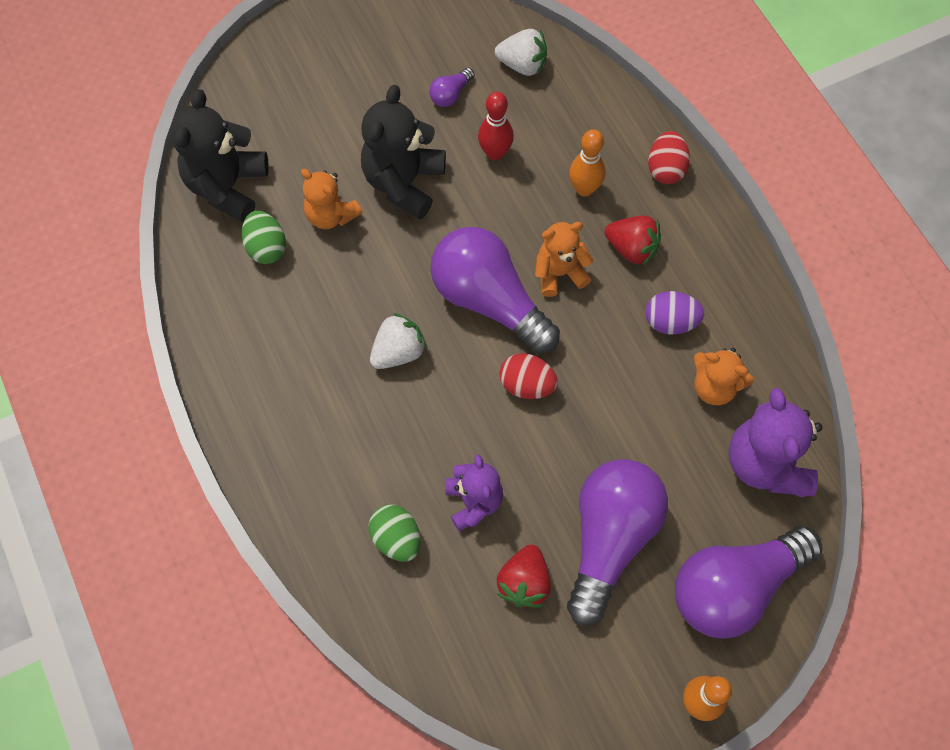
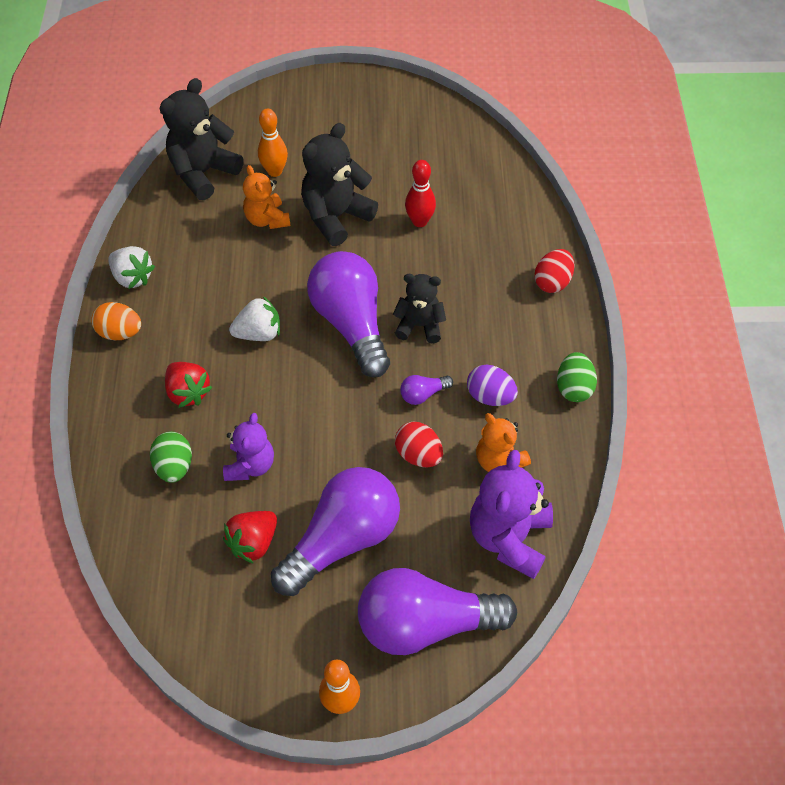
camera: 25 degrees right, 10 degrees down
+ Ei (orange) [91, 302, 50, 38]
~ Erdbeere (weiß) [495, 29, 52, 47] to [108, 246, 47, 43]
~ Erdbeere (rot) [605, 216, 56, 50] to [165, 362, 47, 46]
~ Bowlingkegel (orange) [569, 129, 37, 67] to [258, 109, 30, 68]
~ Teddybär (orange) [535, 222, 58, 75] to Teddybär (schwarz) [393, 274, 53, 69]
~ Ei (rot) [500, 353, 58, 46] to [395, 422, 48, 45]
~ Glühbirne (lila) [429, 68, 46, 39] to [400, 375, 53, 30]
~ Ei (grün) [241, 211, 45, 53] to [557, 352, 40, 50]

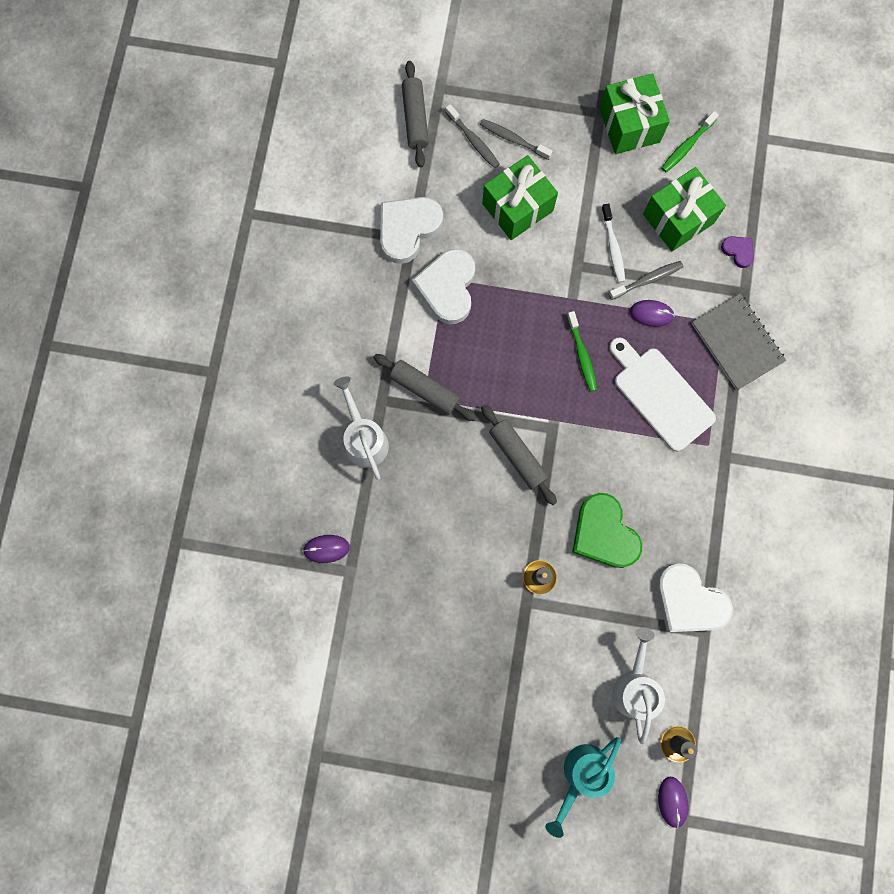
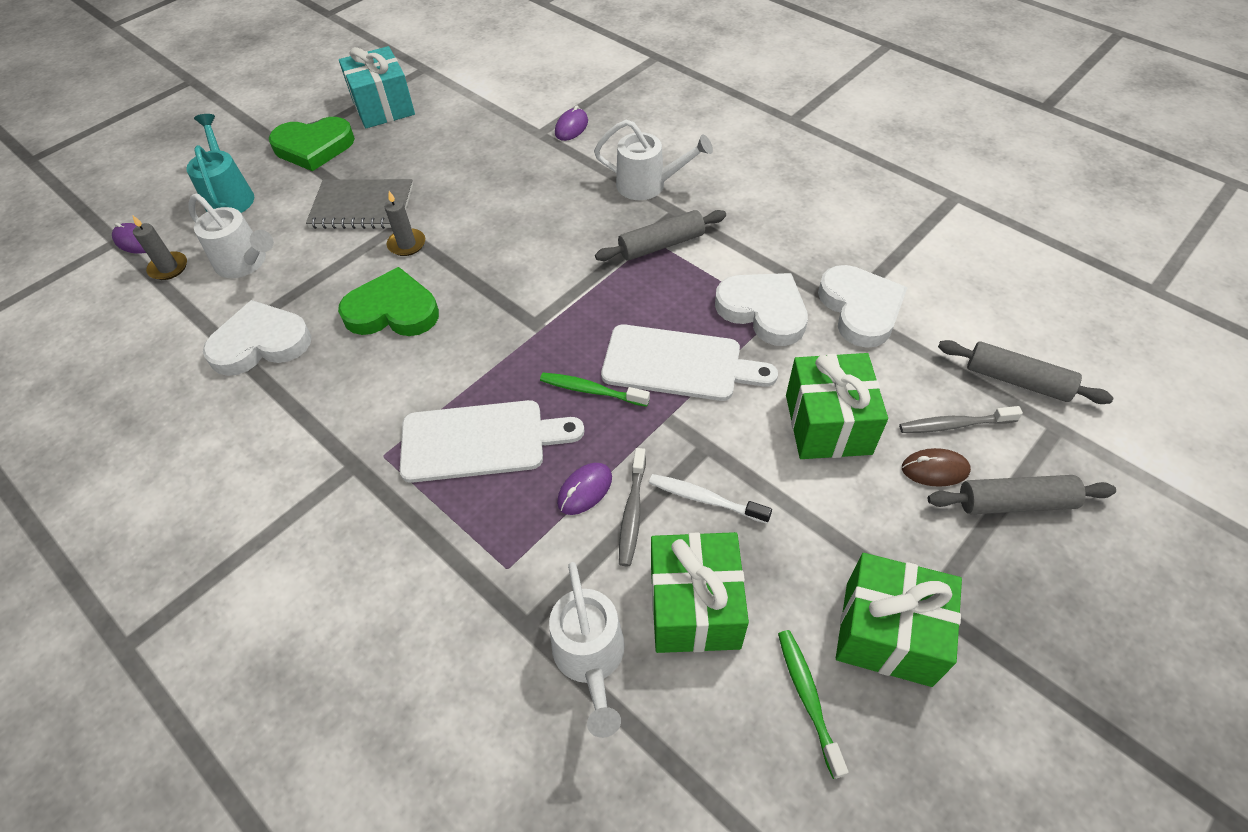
camera: 125 degrees right, 25 degrees down
+ Herz (grün) [269, 117, 86, 54]
~ Notizbuch (grau) [692, 294, 94, 96] to [306, 179, 107, 50]
+ Geschenk (türkis) [339, 46, 76, 82]
~ Herz (lila) [721, 236, 33, 32] to Gießkanne (weiß) [549, 562, 76, 176]
+ Schneidebrett (weiß) [601, 324, 177, 77]
~ Zahnbürste (grau) [480, 119, 73, 41] to Computermaus (braun) [902, 448, 69, 39]
~ Nudelholz (grau) [481, 405, 76, 100] to [928, 475, 188, 39]

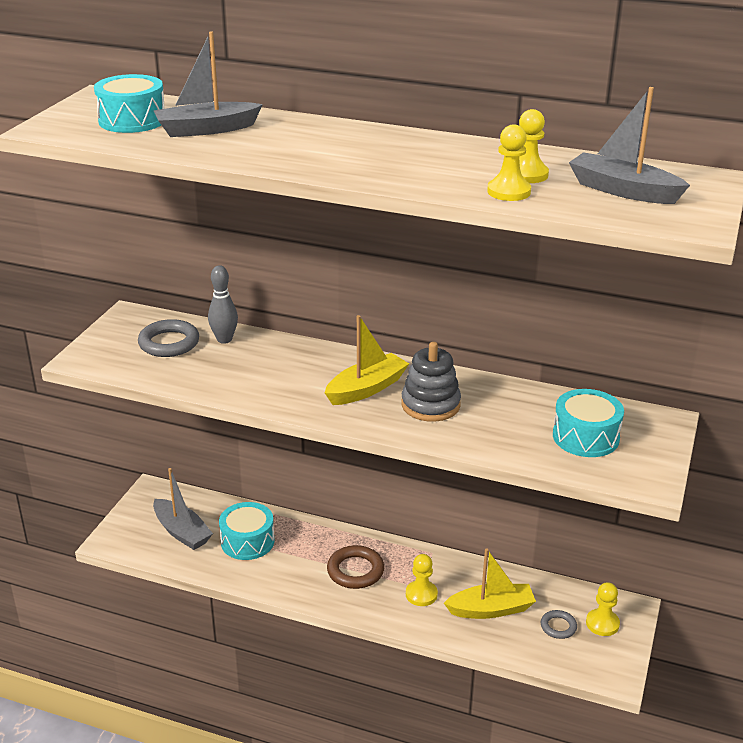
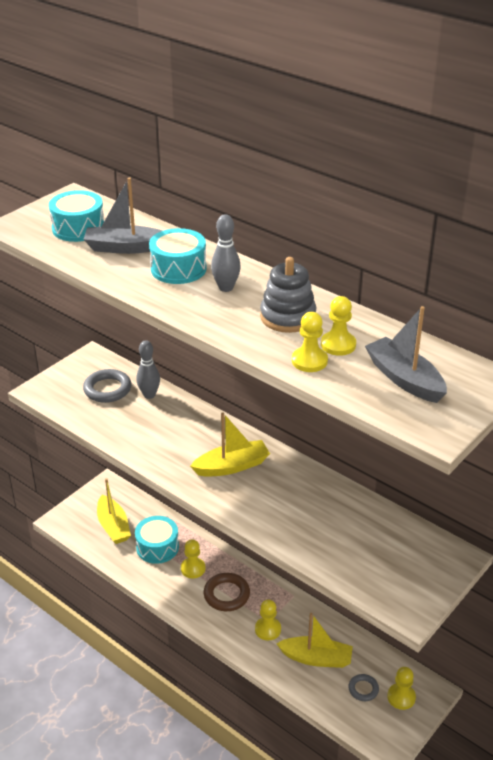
camera: 20 degrees right, 5 degrees up
~ Boot (grau) [153, 468, 60, 82] to Boot (gelb) [97, 478, 34, 66]
~ Trommel (türkis) [553, 389, 71, 68] to [149, 228, 58, 56]
+ Bauer (gelb) [181, 539, 24, 39]
+ Bowlingkegel (grau) [211, 214, 30, 78]
~ Stapelspielzeug (grau) [401, 342, 60, 80] to [260, 257, 56, 76]

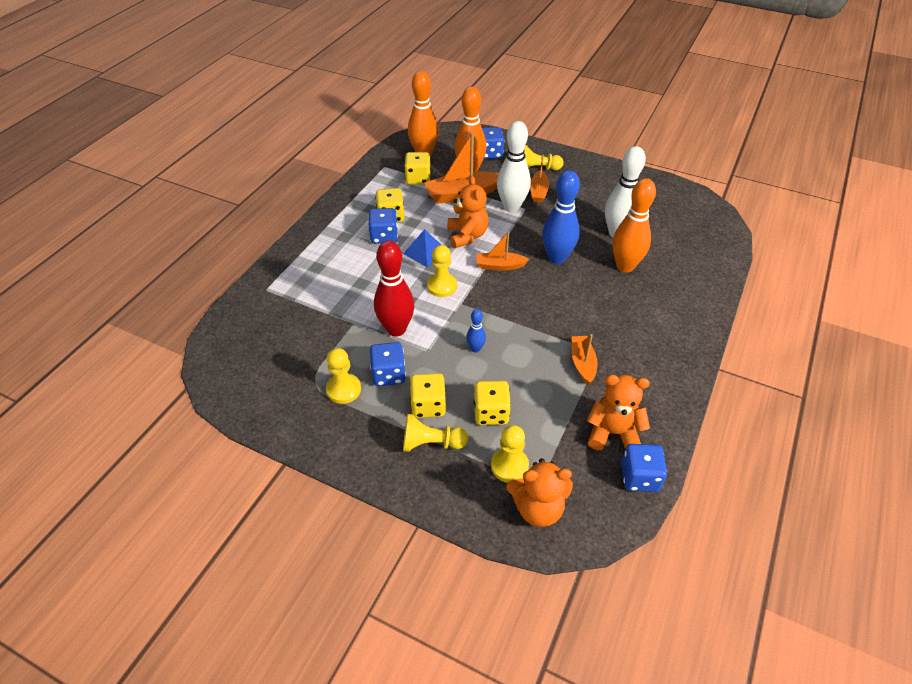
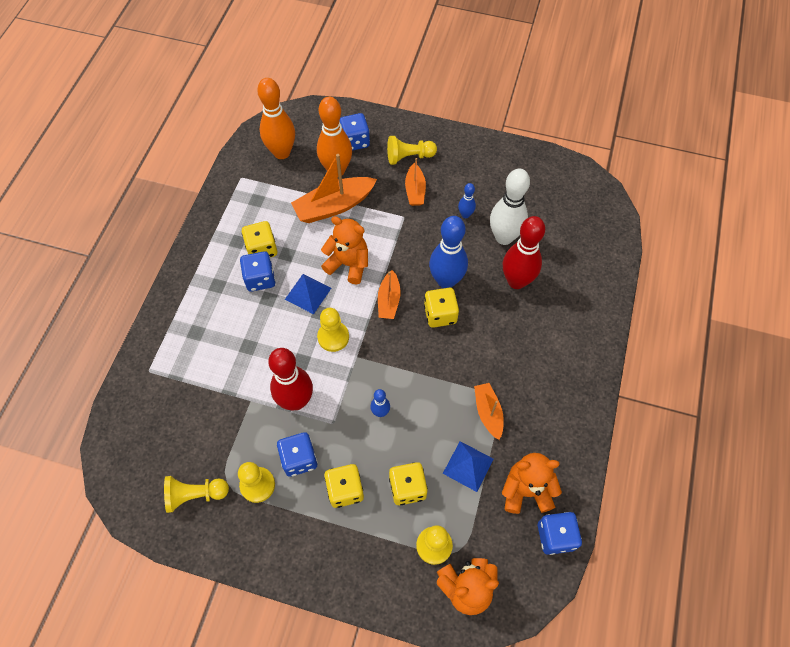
camera: 10 degrees left, 15 degrees up
~ Bauer (gelb) [403, 414, 65, 38] to [164, 476, 65, 37]
~ Teddybär (orange) [447, 176, 42, 72] = [321, 216, 47, 68] 45 degrees counterclockwise
~ Boot (orange) [476, 231, 53, 40] = [378, 270, 22, 49] 75 degrees counterclockwise
~ Spielwürfel (gelb) [404, 152, 27, 33] to [424, 288, 35, 40]
+ Pyramide (blau) [443, 441, 51, 51]
+ Bowlingkegel (blau) [458, 183, 18, 35]
~ Bowlingkegel (orange) [612, 178, 44, 95] to Bowlingkegel (rot) [503, 216, 42, 73]
- Bowlingkegel (weiß) [497, 121, 34, 91]

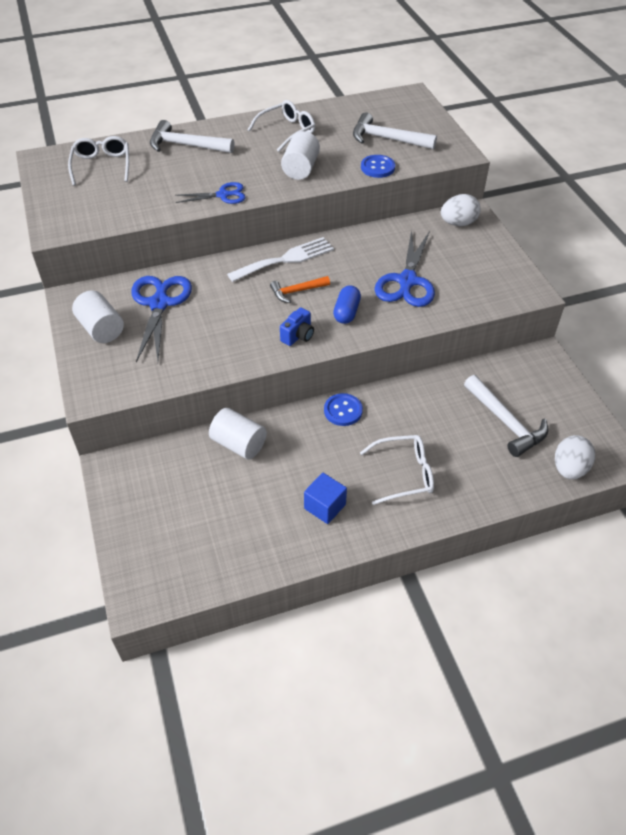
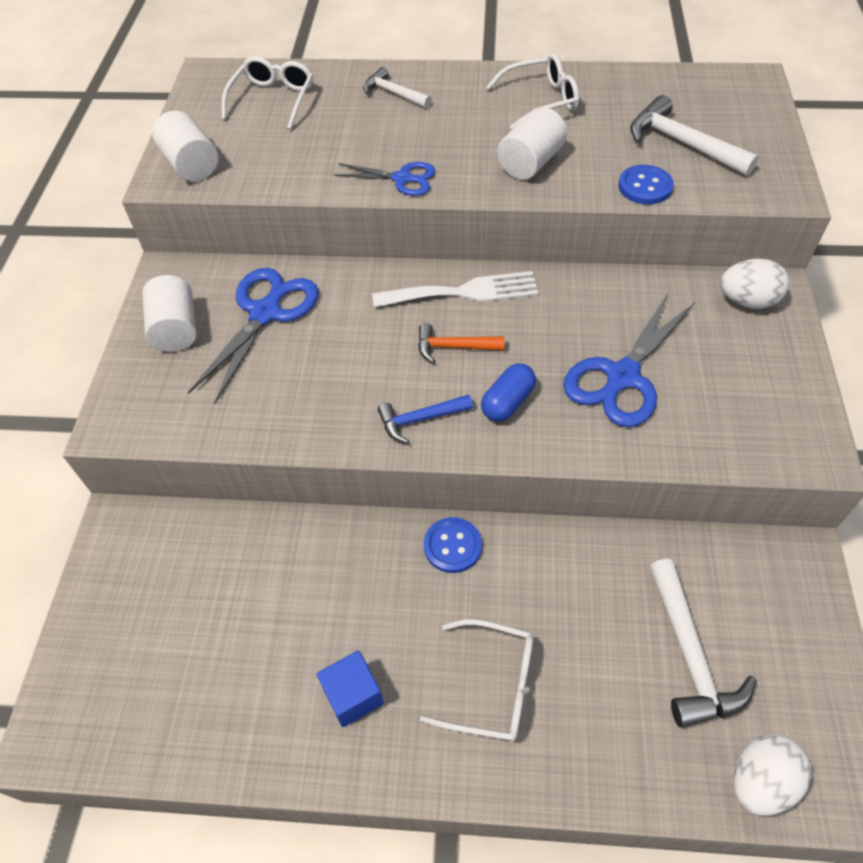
camera: 25 degrees right, 5 degrees up
~ Vollzylinder (weiß) [209, 408, 58, 51] to [152, 111, 66, 70]
~ Hammer (weiß) [150, 120, 85, 33] = [363, 67, 69, 41] x0.62
~ Kamera (blau) [280, 307, 34, 39] to Hammer (blau) [378, 394, 95, 50]

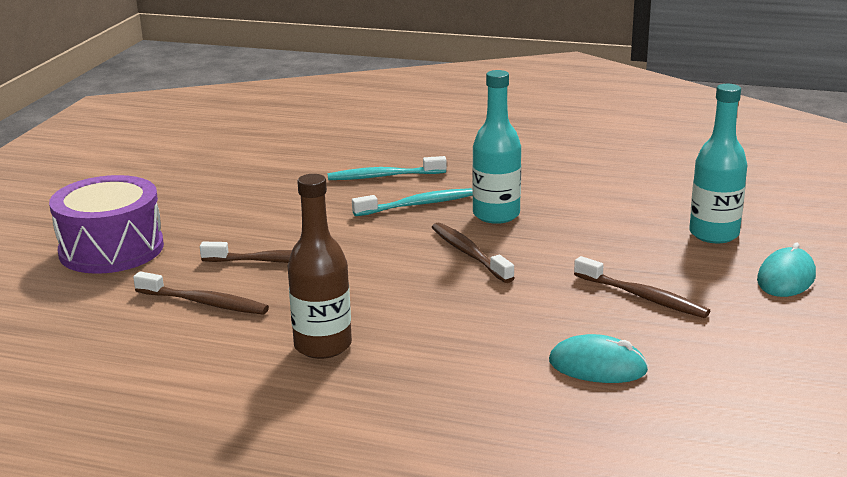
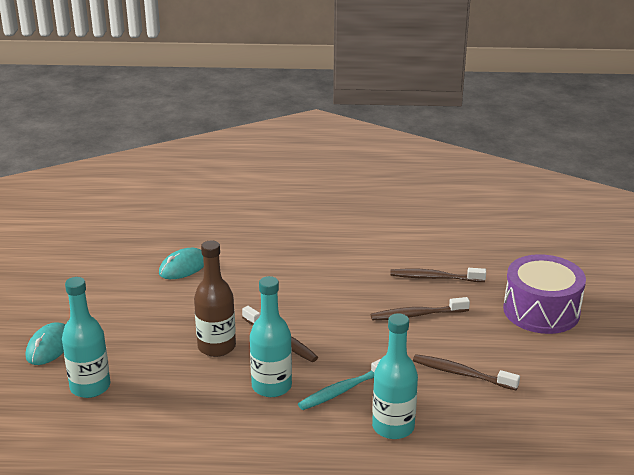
camera: 165 degrees right, 5 degrees up
~ Computermaus (türkis) [549, 334, 100, 49] = [159, 248, 45, 31] 45 degrees counterclockwise
~ Flasche (braun) [288, 174, 64, 185] to [194, 241, 42, 116]
~ Zahnbürste (türkis) [327, 156, 120, 24] to Flasche (türkis) [372, 313, 46, 126]
~ Zahnbürste (braun) [574, 256, 136, 62] to [413, 354, 107, 36]

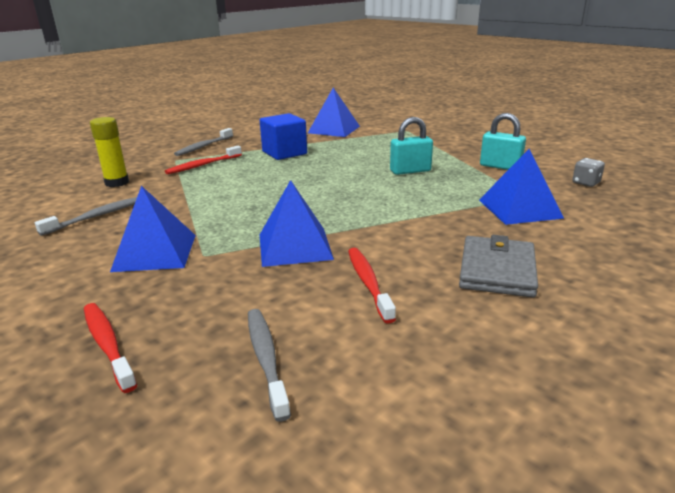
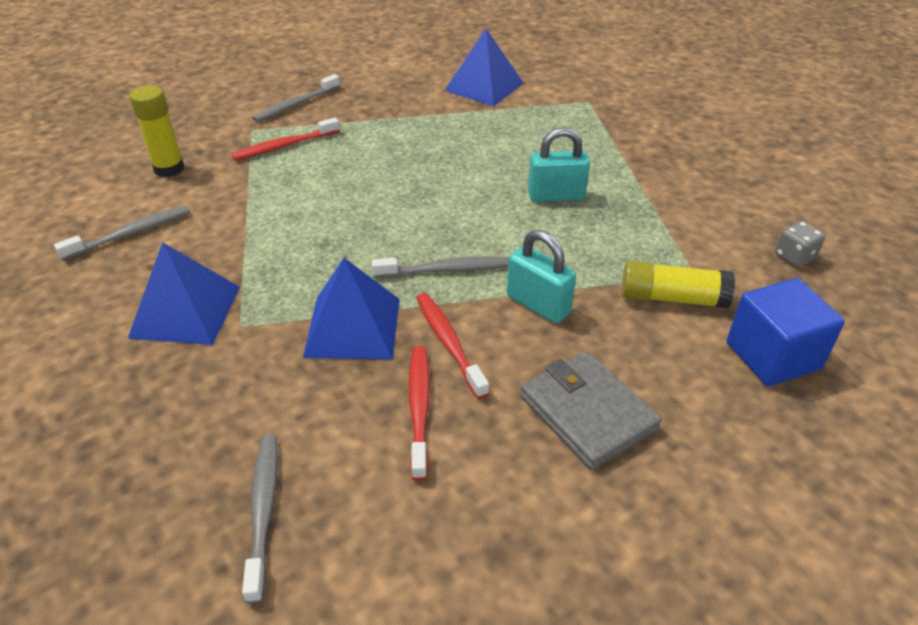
camera: 10 degrees right, 15 degrees up
+ Zahnbürste (grau) [371, 256, 138, 22]
~ Zahnbürste (rot) [84, 303, 53, 90] to [417, 293, 72, 106]
~ Vorhängeschloss (türkis) [480, 113, 46, 57] to [507, 230, 69, 93]
~ Geldbörse (grau) [459, 235, 79, 63] = [520, 351, 142, 119] 60 degrees counterclockwise
~ Pyramide (blau) [479, 149, 85, 76] to Klebestift (gelb) [622, 261, 113, 47]
~ Kubus (blau) [260, 113, 47, 47] to [726, 278, 119, 109]

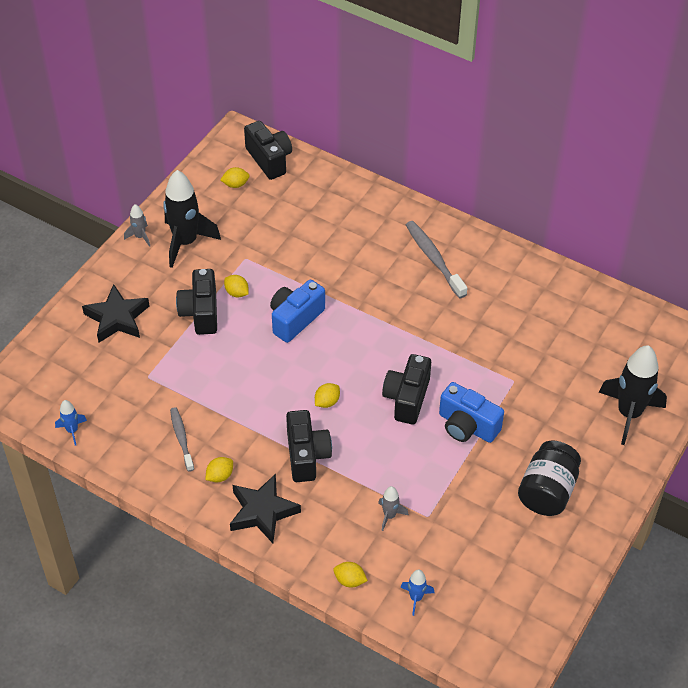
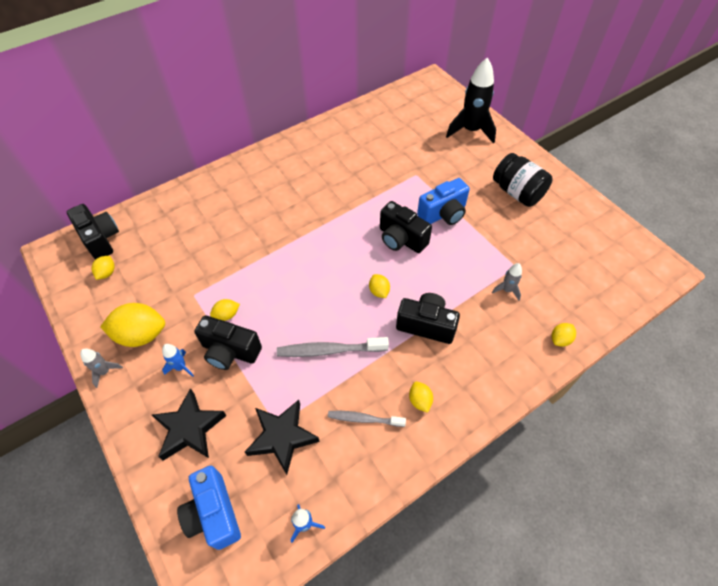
camera: 65 degrees left, 5 degrees up
~ Kamera (schwarz) [244, 121, 48, 59] = [67, 204, 52, 56] 60 degrees clockwise
~ Rakete (schwarz) [163, 170, 58, 98] to Zitrone (gelb) [100, 303, 65, 44]
~ Rakete (blau) [400, 570, 35, 46] to [162, 344, 32, 33]
~ Kamera (blau) [270, 280, 55, 63] to [177, 466, 64, 84]
~ Stern (schwarz) [230, 474, 71, 69] to [245, 400, 75, 75]
~ Zahnbürste (grau) [406, 221, 61, 78] to [277, 337, 112, 20]

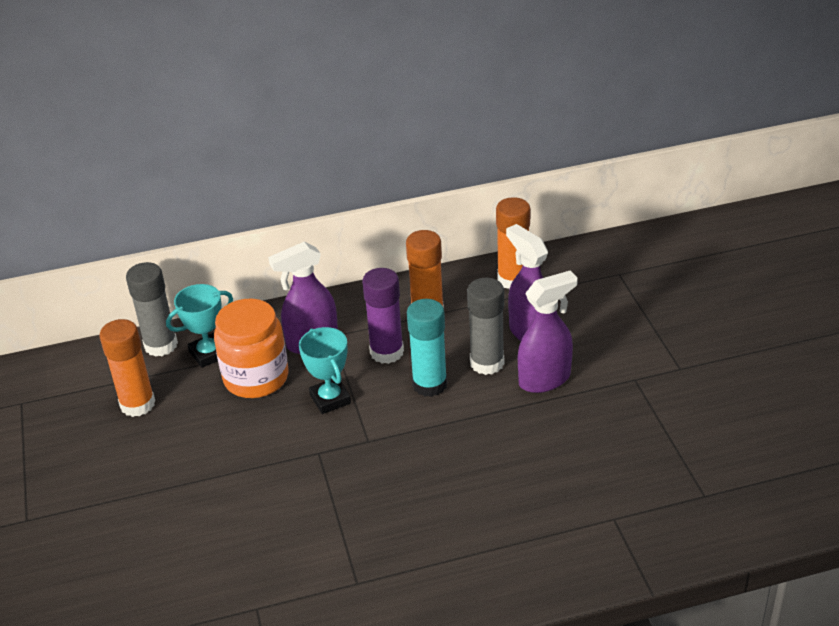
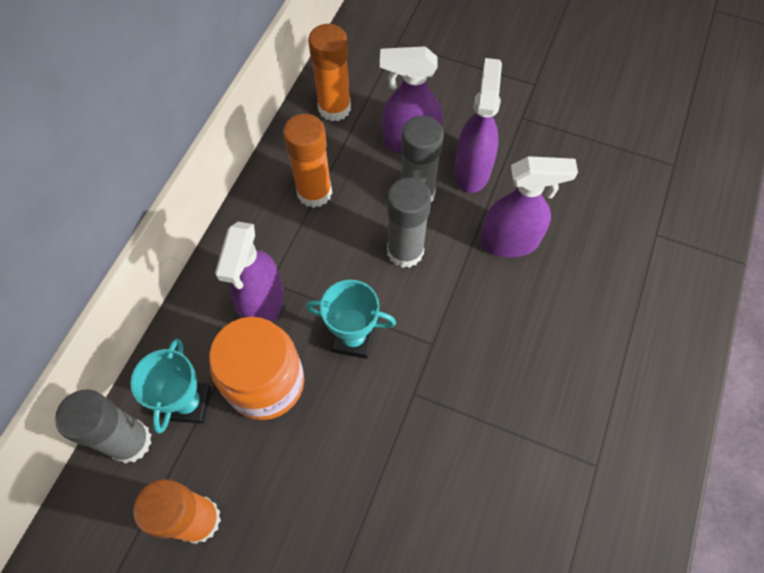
camera: 55 degrees left, 25 degrees up
~ Klebestift (türkis) [407, 299, 40, 98] to Klebestift (grau) [387, 177, 44, 91]
+ Sprühflasche (lila) [480, 156, 98, 101]
- Klebestift (lila) [362, 268, 42, 96]

